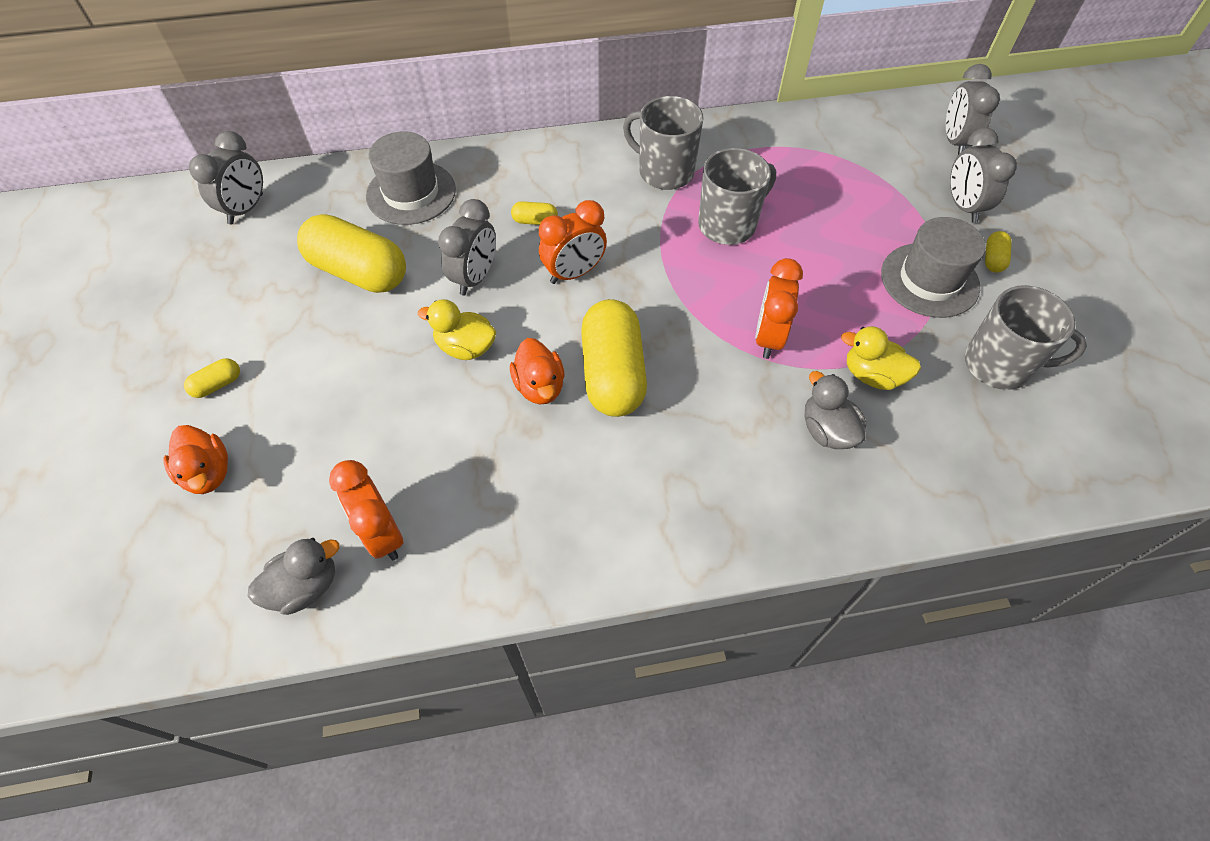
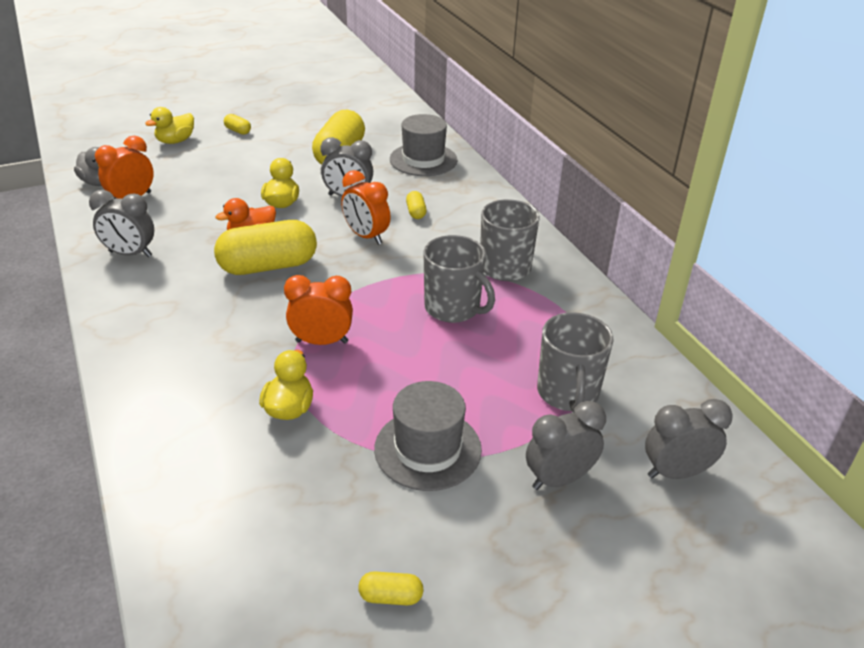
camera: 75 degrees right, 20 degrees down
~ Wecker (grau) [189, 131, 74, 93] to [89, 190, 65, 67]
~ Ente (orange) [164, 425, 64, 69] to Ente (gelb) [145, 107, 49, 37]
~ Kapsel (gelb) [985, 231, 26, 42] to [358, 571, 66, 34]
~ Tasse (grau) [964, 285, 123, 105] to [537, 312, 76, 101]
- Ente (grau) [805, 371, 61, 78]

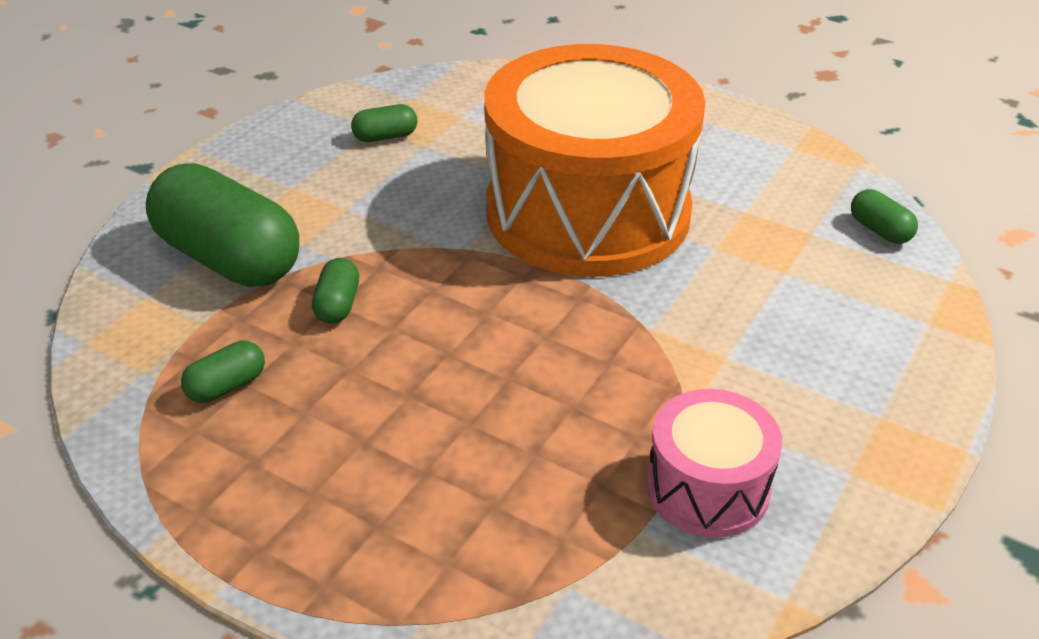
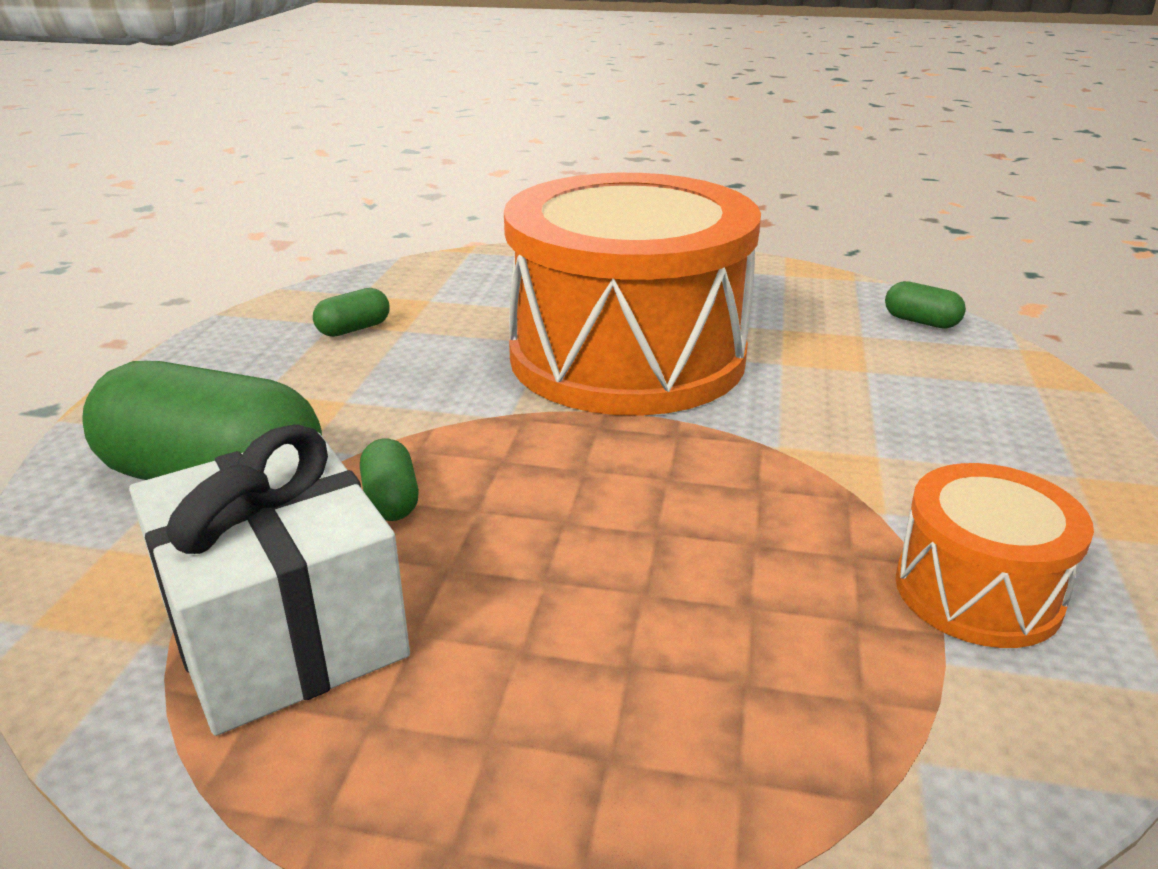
camera: 20 degrees left, 10 degrees down
~ Kapsel (grün) [181, 341, 84, 62] to Geschenk (weiß) [129, 424, 281, 312]
~ Trommel (rosa) [646, 389, 136, 149] to Trommel (orange) [895, 463, 199, 185]

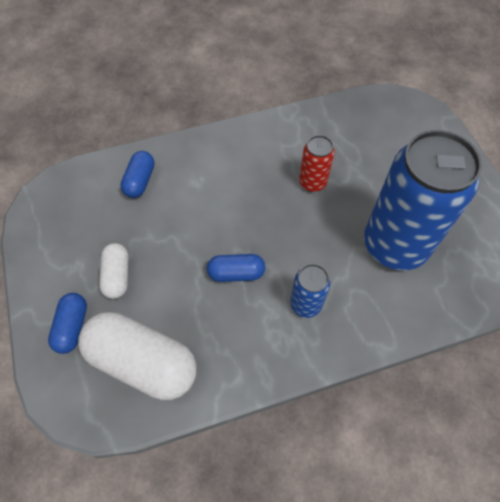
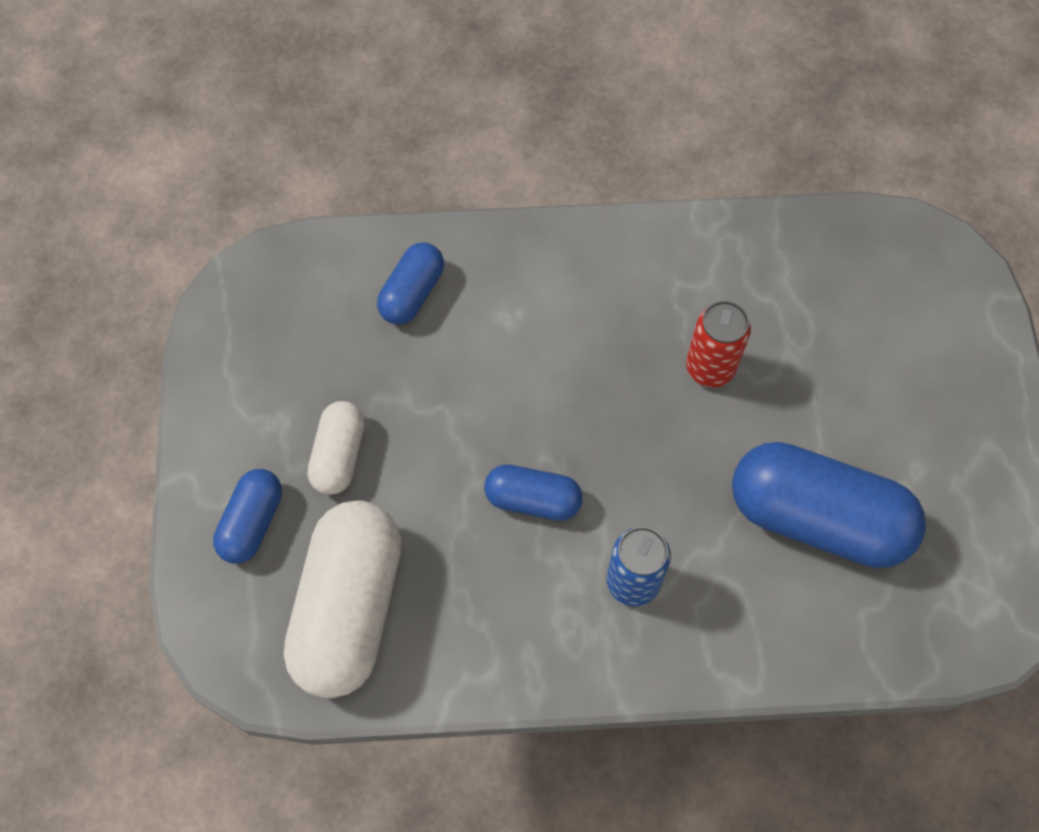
camera: 15 degrees right, 5 degrees up
~ Kapsel (weiß) [78, 312, 119, 88] = [284, 501, 117, 197] 60 degrees clockwise
~ Dose (blau) [364, 130, 118, 140] to Kapsel (blau) [732, 442, 194, 126]

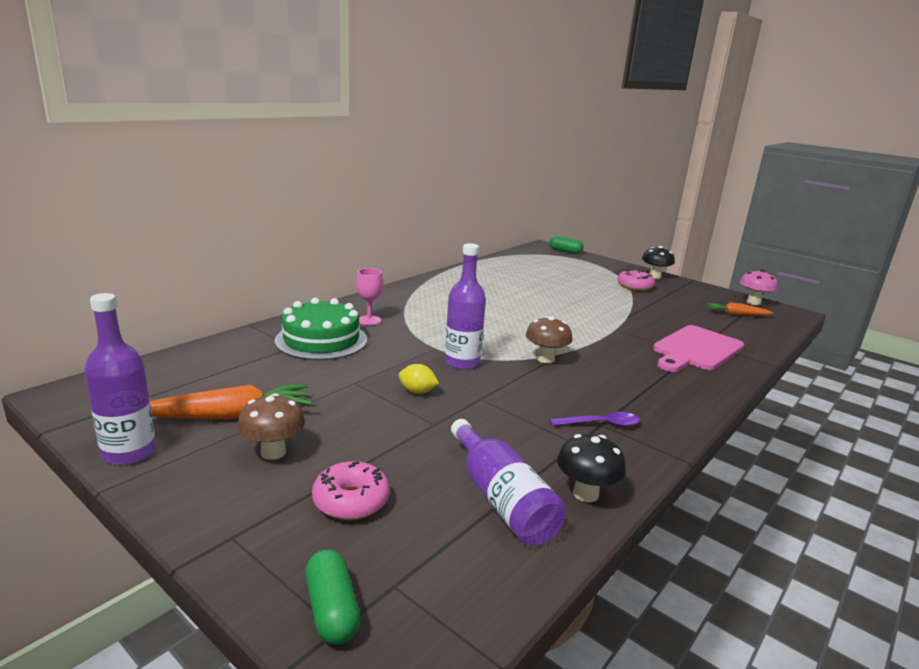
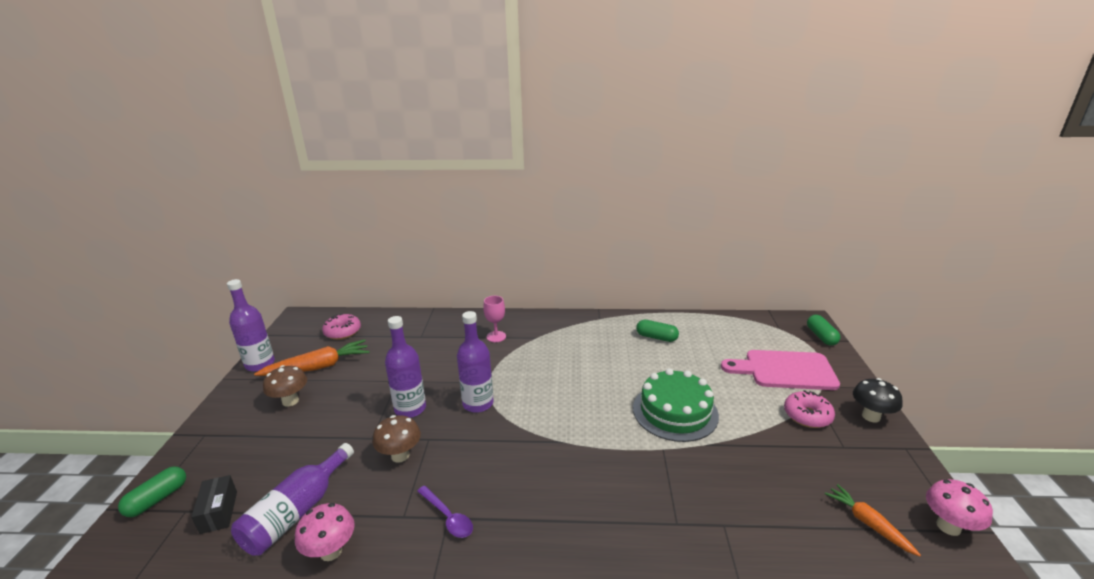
camera: 55 degrees right, 5 degrees up
+ Schachtel (schwarz) [191, 475, 46, 59]
~ Karotte (orange) [150, 384, 162, 35] = [254, 339, 116, 37] 60 degrees counterclockwise
~ Pilz (schwarz) [557, 434, 69, 68] to Pilz (rosa) [295, 503, 60, 58]
~ Donut (rosa) [312, 461, 78, 59] to [322, 314, 39, 26]
~ Pilz (braun) [526, 316, 46, 47] to [373, 415, 48, 48]
~ Zitrone (gelb) [399, 364, 40, 30] to Flasche (lila) [385, 316, 41, 102]
~ Kuchen (grün) [275, 298, 92, 62] to [633, 368, 86, 74]
+ Kapsel (grün) [636, 320, 43, 22]
~ Schneidebrett (rosa) [653, 325, 91, 47] to [721, 350, 119, 40]

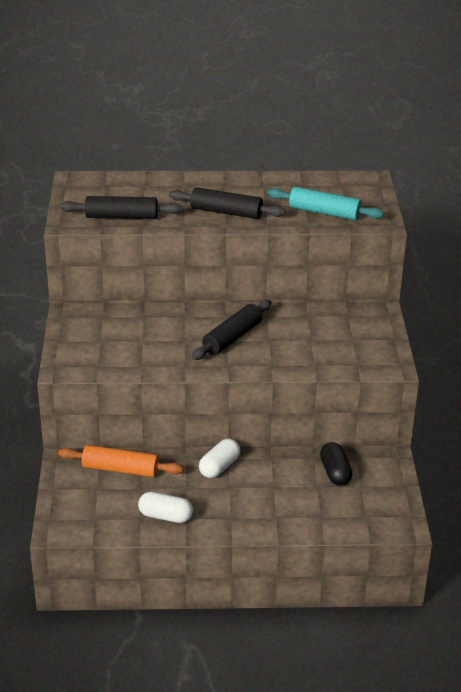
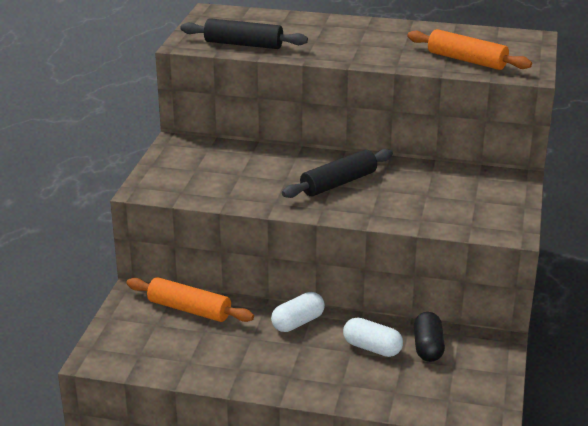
camera: 15 degrees right, 5 degrees down
~ Kapsel (weiß) [138, 492, 55, 31] to [343, 317, 60, 40]
~ Nudelholz (türkis) [268, 187, 116, 33] to Nudelholz (orange) [407, 29, 125, 41]
- Nudelholz (schwarz) [169, 187, 117, 32]

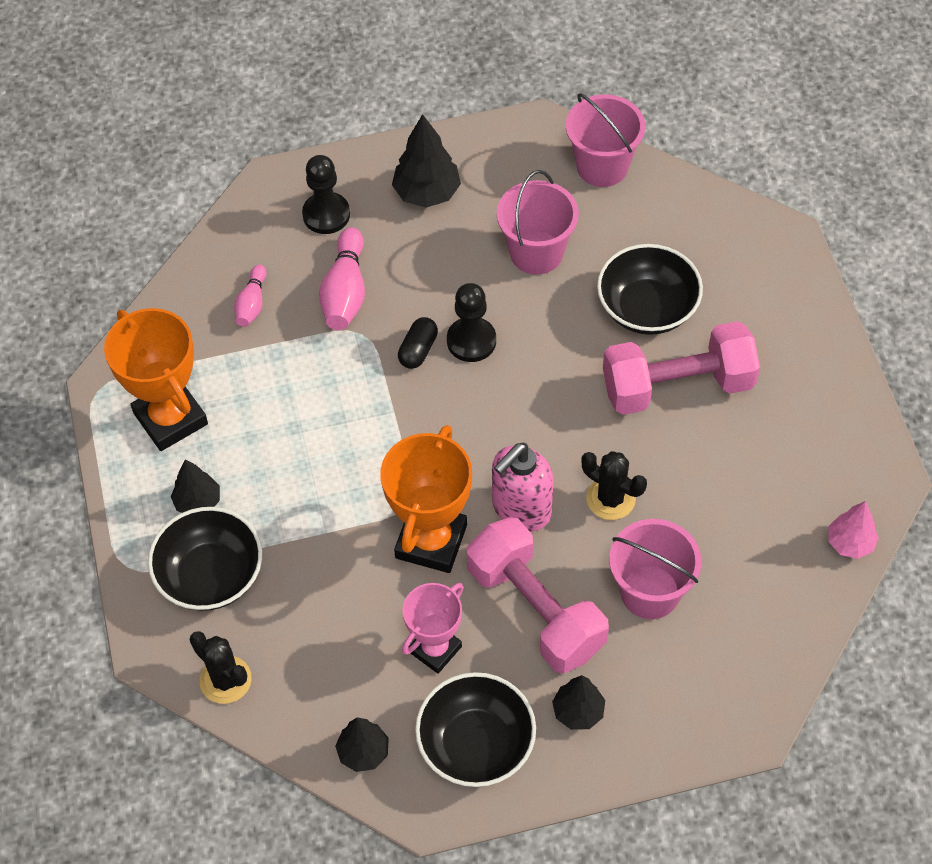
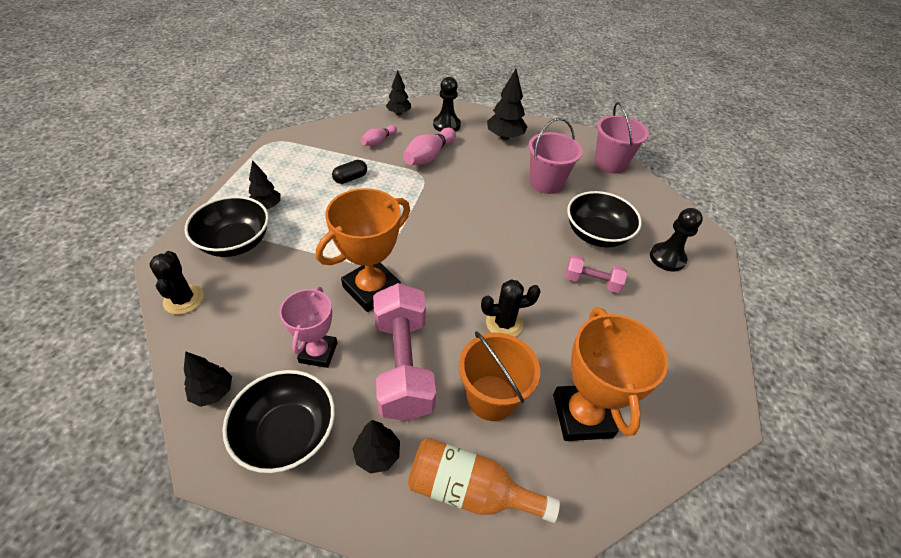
camera: 25 degrees right, 10 degrees down
~ Pokal (rosa) [402, 583, 62, 91] = [280, 287, 57, 81] 60 degrees counterclockwise
~ Kapsel (schwarz) [398, 317, 40, 52] to [332, 160, 35, 24]
+ Baum (schwarz) [386, 70, 25, 45]
+ Flasche (orange) [408, 438, 152, 85]
~ Eimer (rosa) [609, 519, 93, 100] to Eimer (orange) [459, 331, 81, 90]
~ Kaktus (schwarz) [581, 451, 66, 69] = [481, 279, 60, 58] 75 degrees counterclockwise
~ Pokal (orange) [104, 308, 104, 143] to [553, 307, 115, 134]
~ Hantel (rosa) [603, 321, 157, 94] = [565, 255, 62, 38] x0.52
~ Bauer (schwarz) [447, 283, 49, 79] to [650, 208, 53, 64]
- Seifenspender (rosa) [492, 443, 62, 89]
- Baum (rosa) [828, 501, 51, 58]

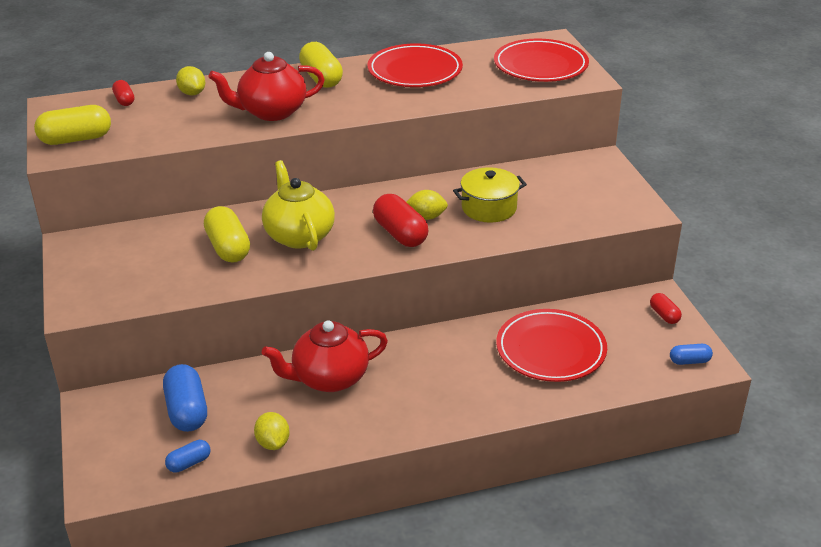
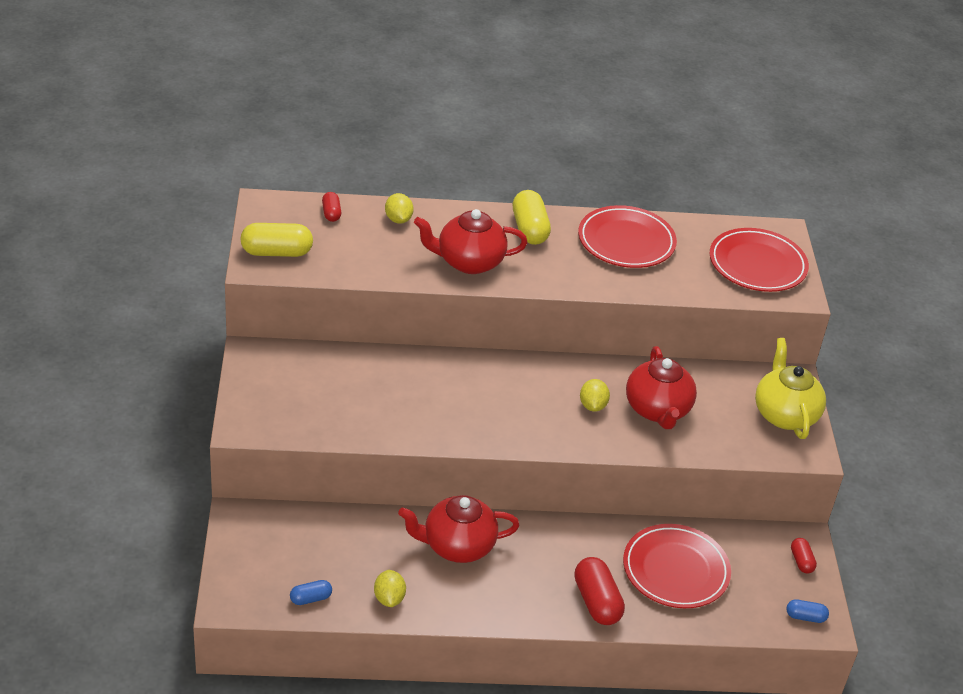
camera: 10 degrees right, 5 degrees up
~ Kapsel (rot) [373, 194, 56, 53] to [574, 557, 51, 68]
~ Zitrone (gelb) [407, 190, 41, 30] = [580, 379, 30, 33] 75 degrees clockwise
~ Kochtopf (gelb) [453, 167, 74, 56] to Teekanne (rot) [626, 346, 71, 83]
~ Teekanne (gelb) [262, 160, 73, 91] to [755, 338, 71, 101]
- Kapsel (blau) [163, 364, 44, 68]
- Kapsel (gelb) [204, 206, 46, 57]

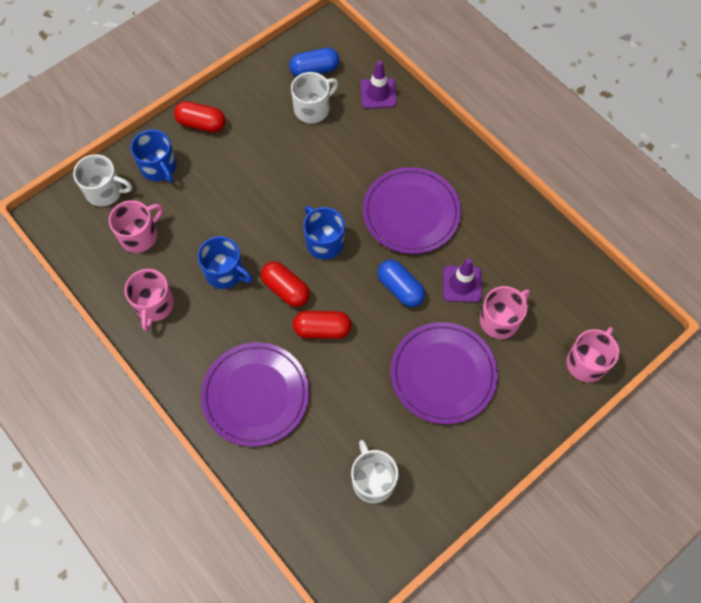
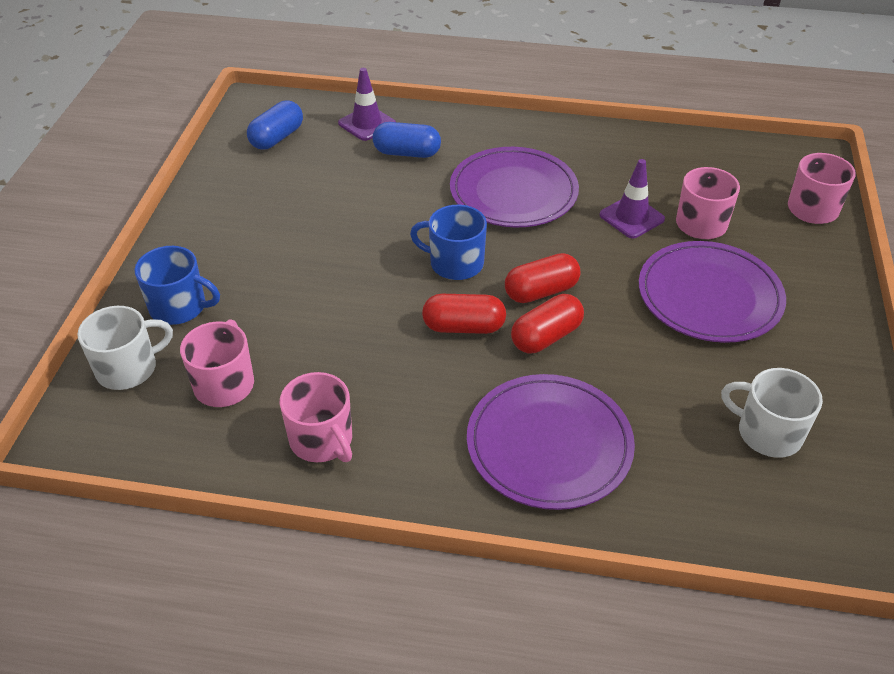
camera: 40 degrees left, 20 degrees down
~ Kapsel (blau) [378, 260, 47, 47] to [372, 122, 69, 36]
~ Kapsel (rot) [174, 101, 52, 32] to [505, 253, 76, 50]
- Tasse (blau) [198, 236, 54, 53]
- Tasse (weiß) [291, 72, 47, 51]

